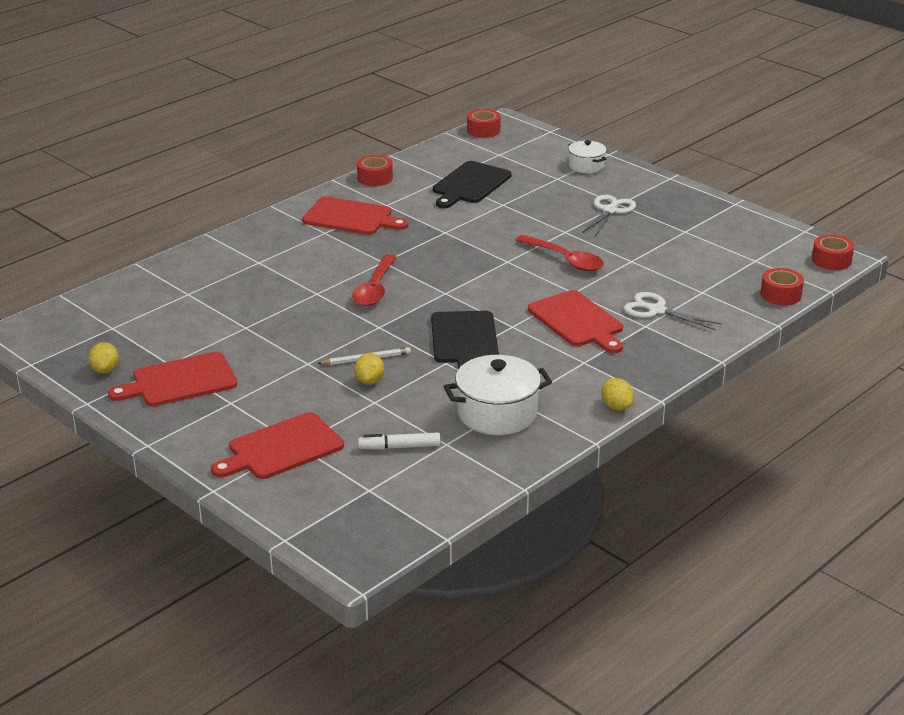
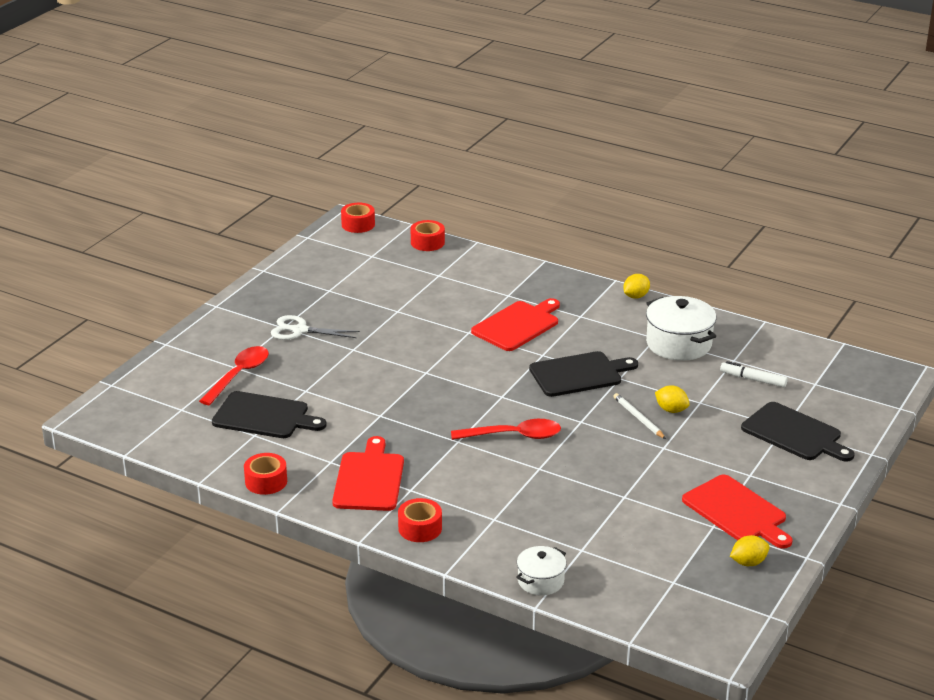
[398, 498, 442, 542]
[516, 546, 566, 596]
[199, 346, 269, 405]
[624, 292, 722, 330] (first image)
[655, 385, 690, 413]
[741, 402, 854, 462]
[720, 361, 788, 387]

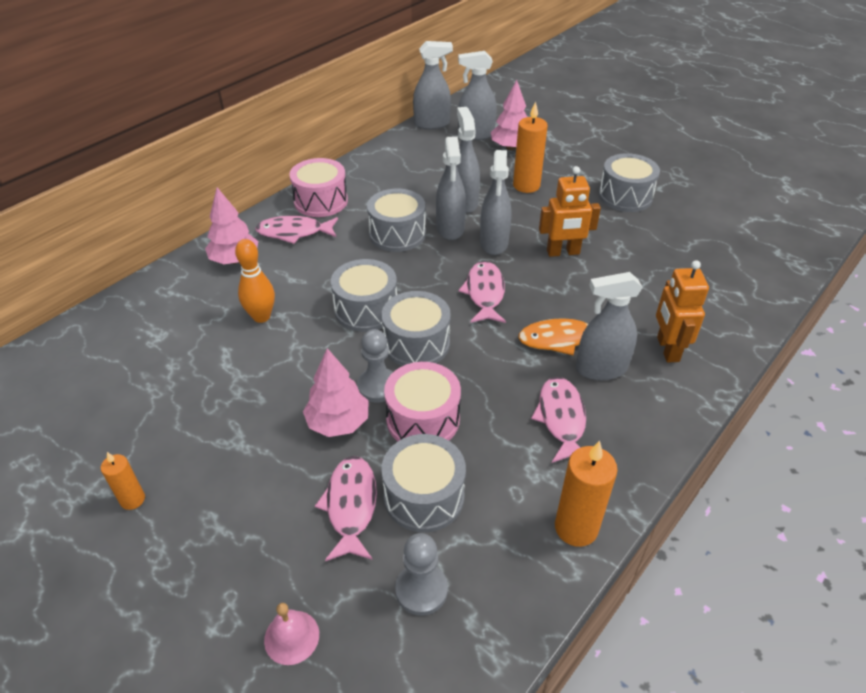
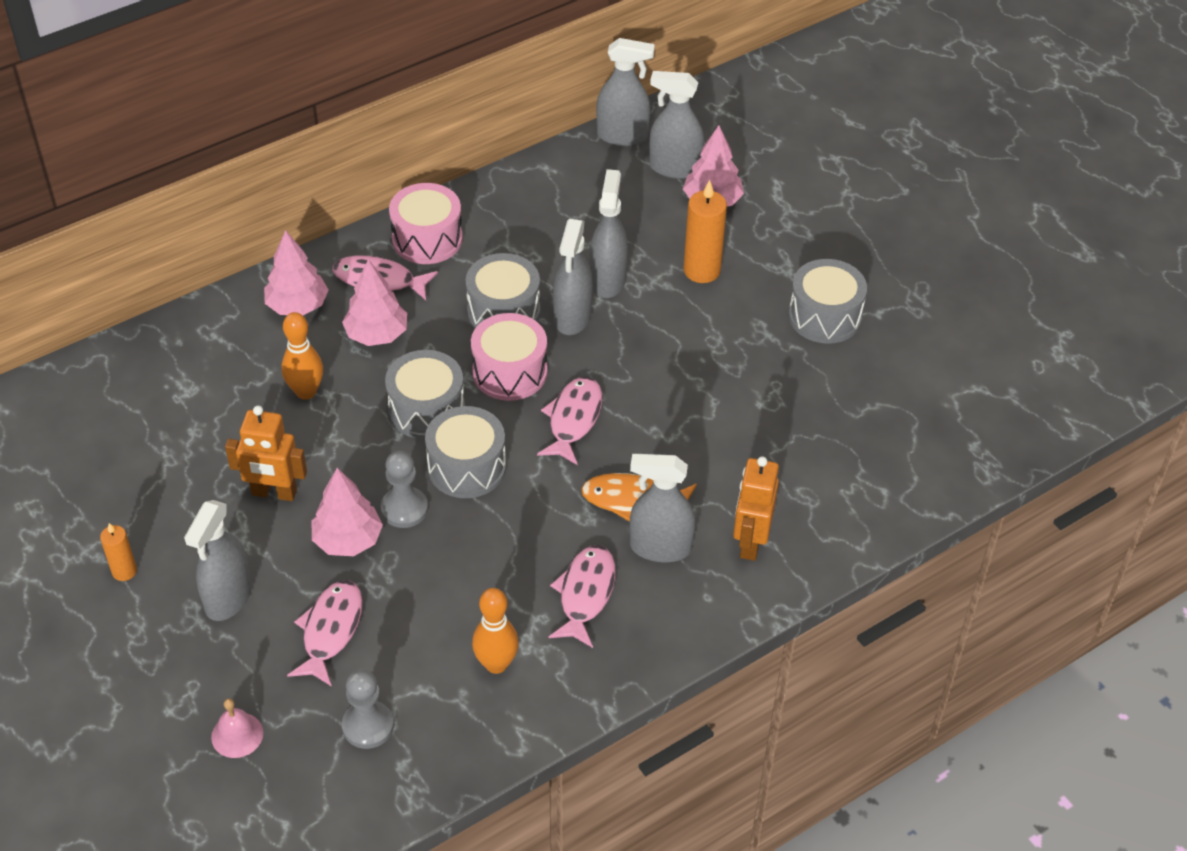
[184, 500, 252, 621]
[225, 405, 307, 501]
[471, 313, 547, 401]
[381, 434, 466, 532] (first image)
[555, 441, 618, 547] (first image)
[342, 259, 407, 346]
[472, 588, 519, 674]

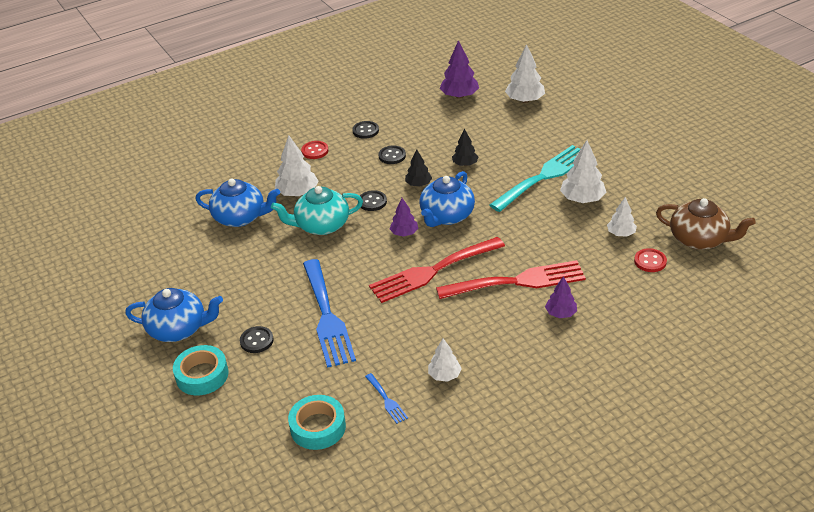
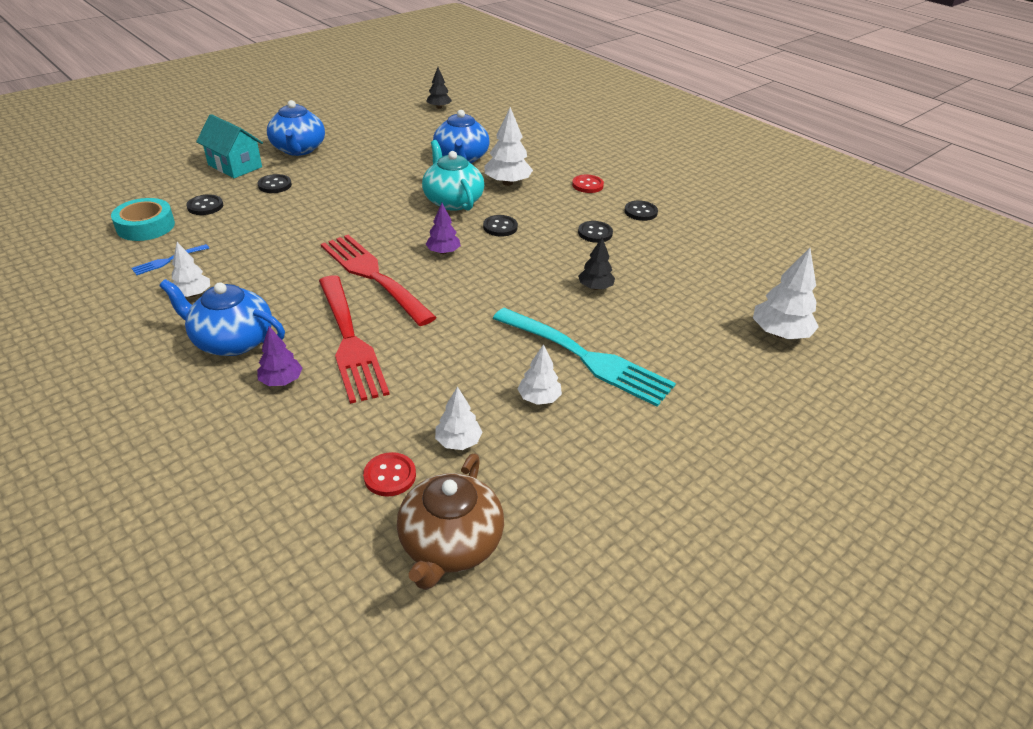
[440, 40, 479, 99] (first image)
[518, 344, 562, 405]
[426, 67, 452, 109]
[159, 279, 285, 356]
[303, 259, 356, 368] (first image)
[196, 114, 263, 178]
[186, 194, 223, 215]

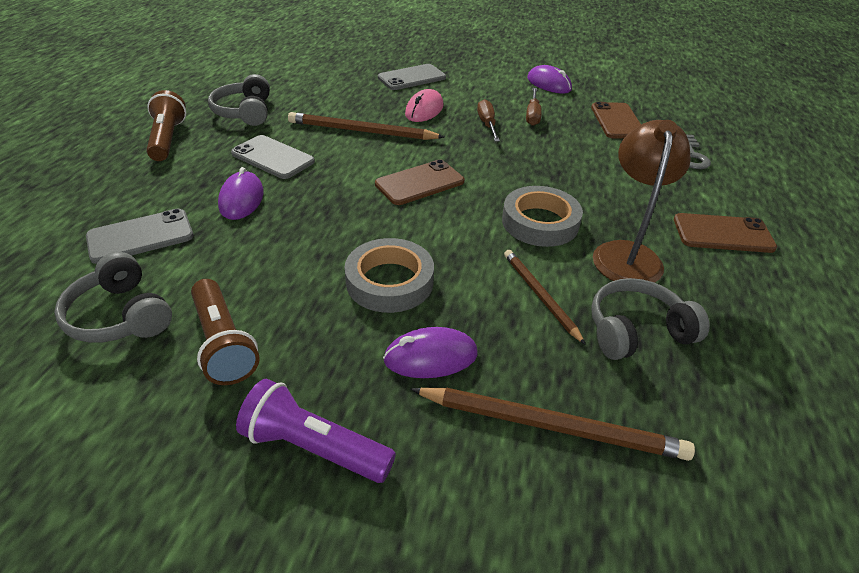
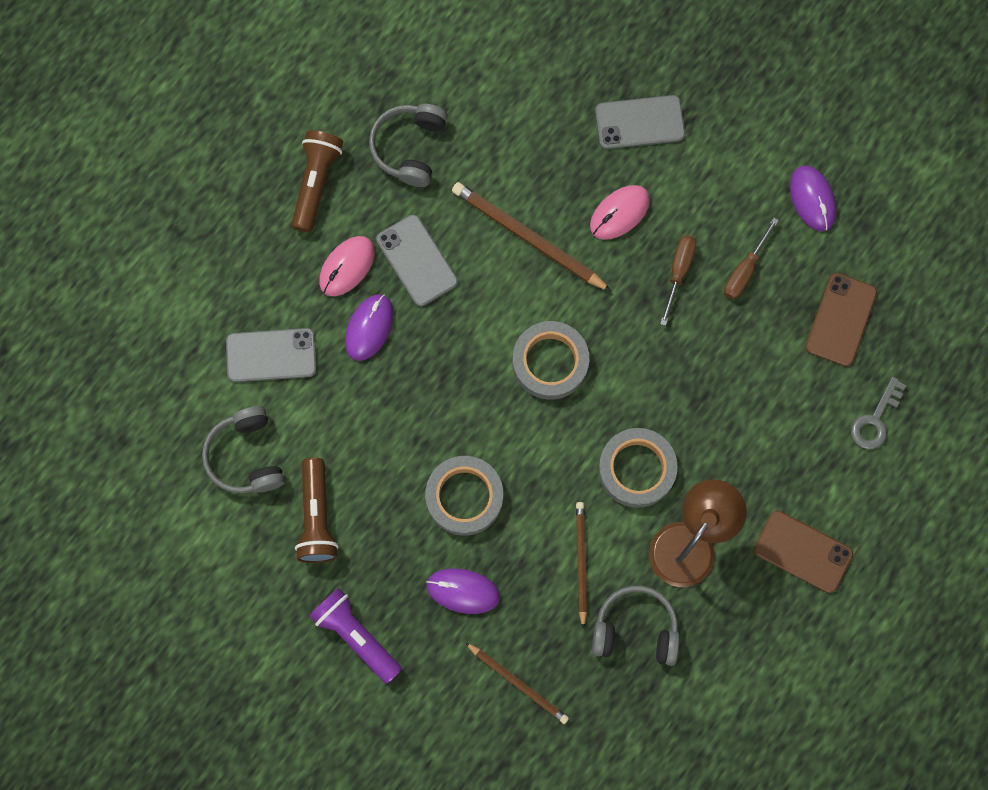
[512, 321, 589, 400]
[465, 642, 569, 724]
[319, 236, 375, 296]

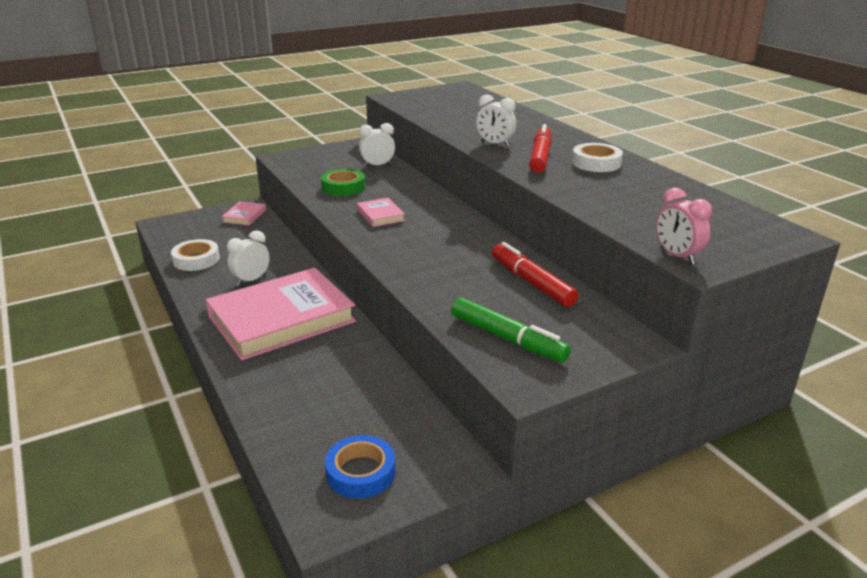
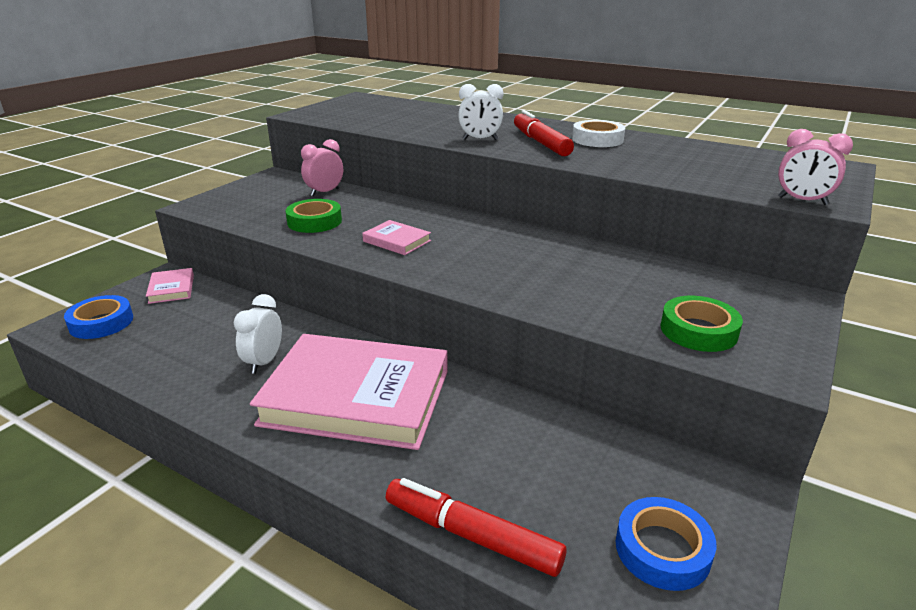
[301, 139, 343, 196]
[171, 239, 220, 271] (first image)
[386, 478, 566, 577]
[250, 334, 448, 450]
[660, 296, 743, 352]
[64, 295, 133, 339]

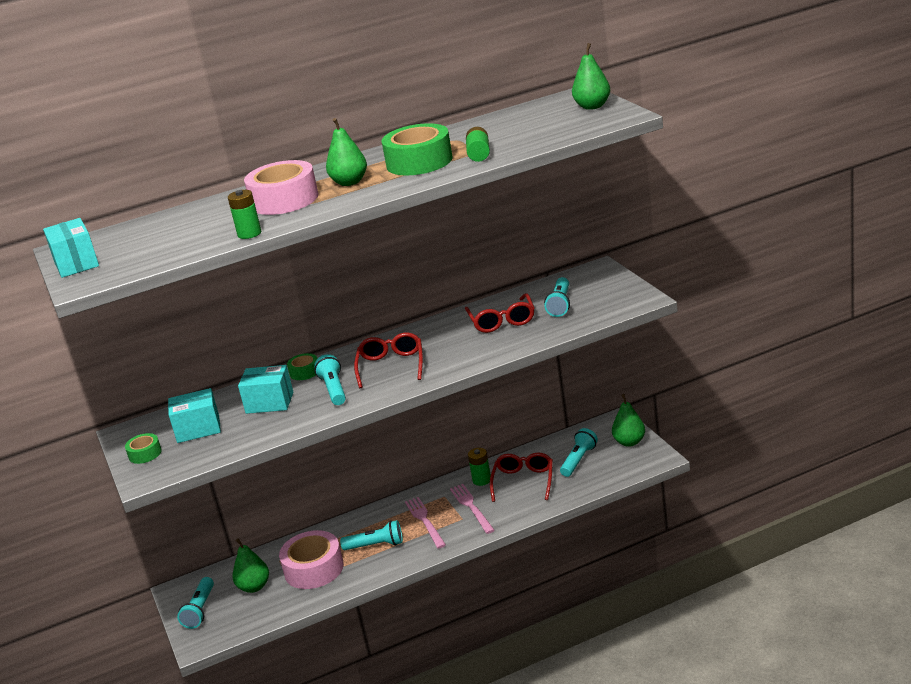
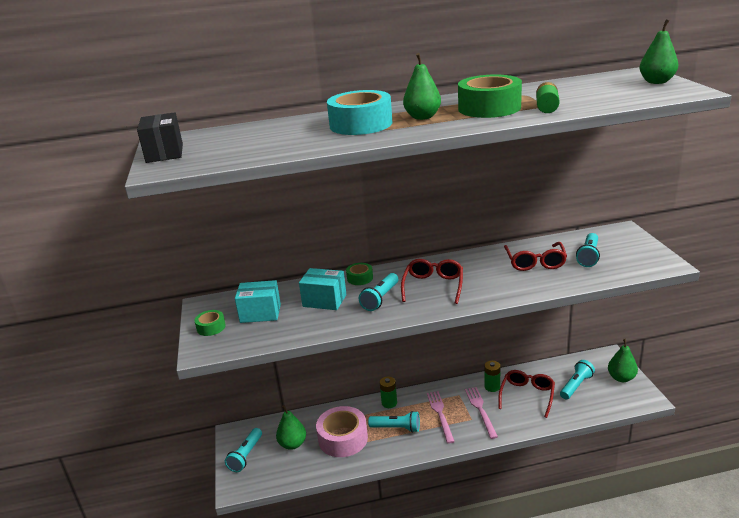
[327, 90, 393, 135]
[380, 376, 397, 408]
[137, 112, 183, 163]
[359, 273, 398, 311]

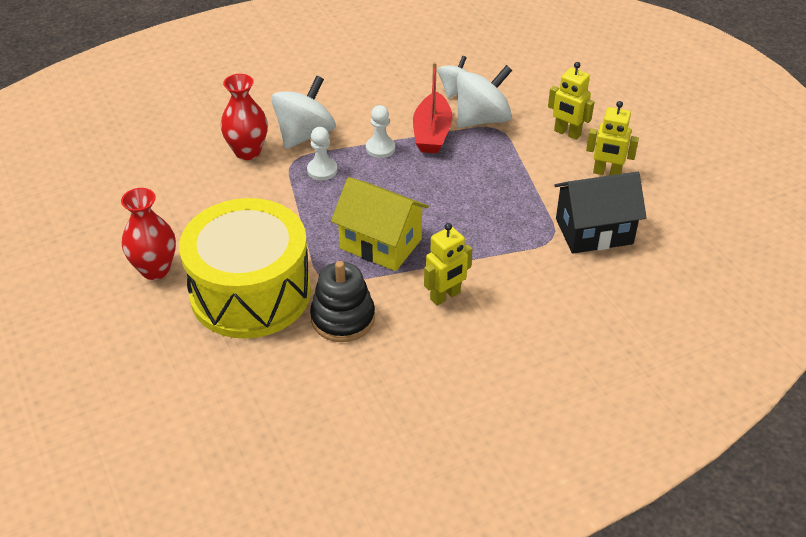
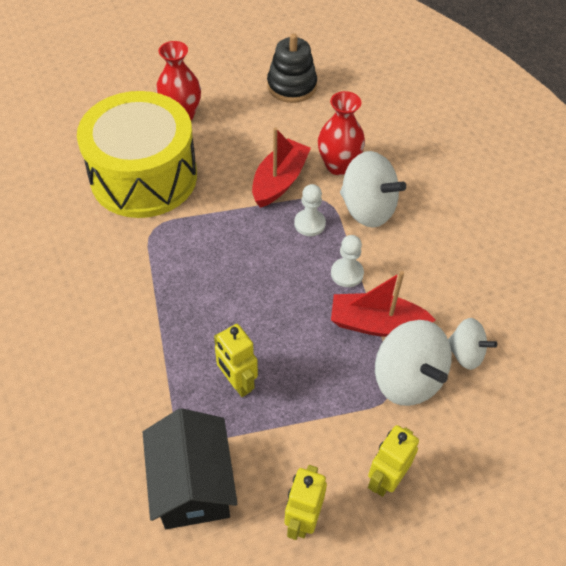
[331, 177, 429, 271] (first image)
[214, 324, 258, 397]
[267, 33, 317, 103]
[252, 127, 311, 208]

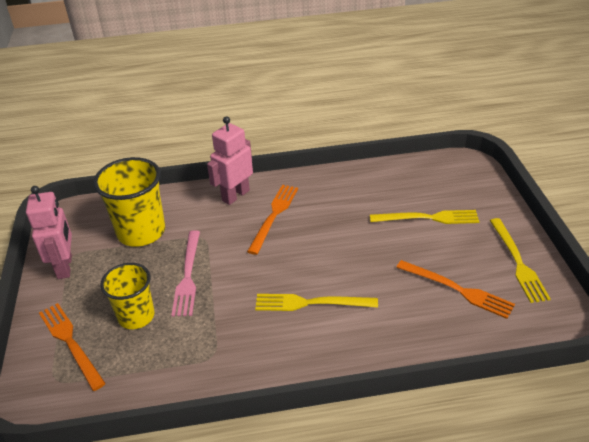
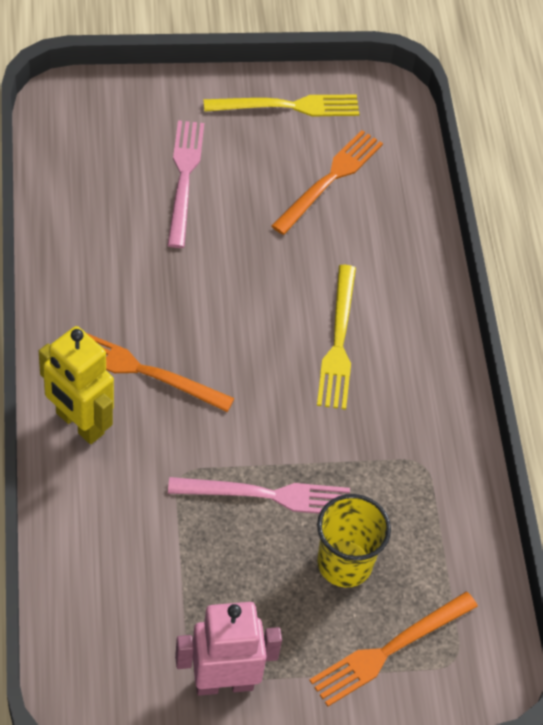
[39, 326, 114, 444]
[93, 157, 165, 247] (first image)
[167, 120, 204, 248]

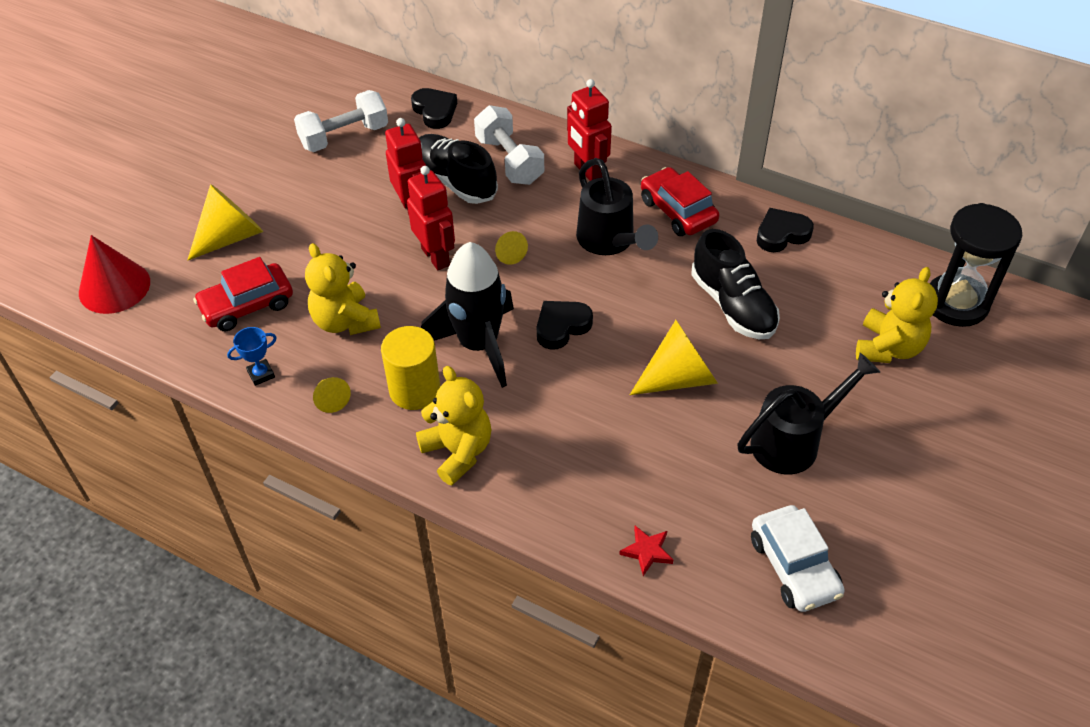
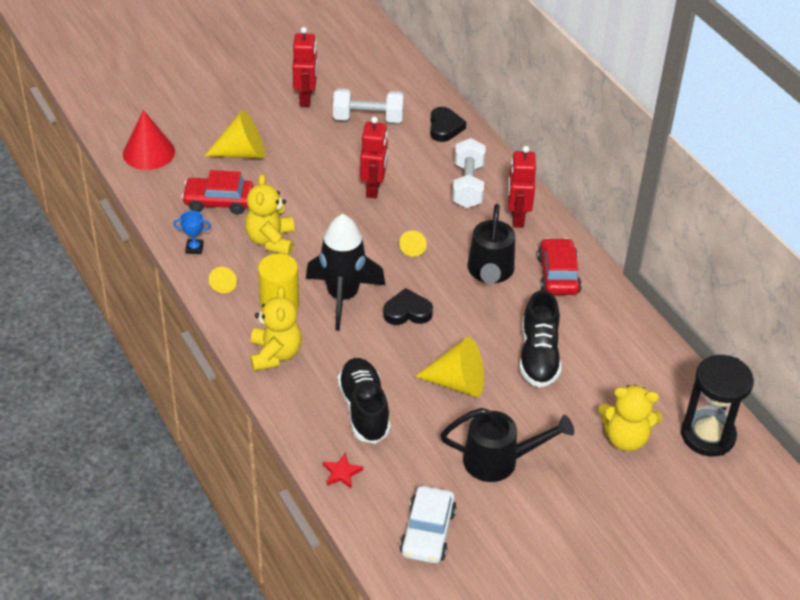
[337, 358, 391, 444]
[292, 27, 317, 107]
[757, 208, 814, 252] (first image)
[598, 385, 662, 451]

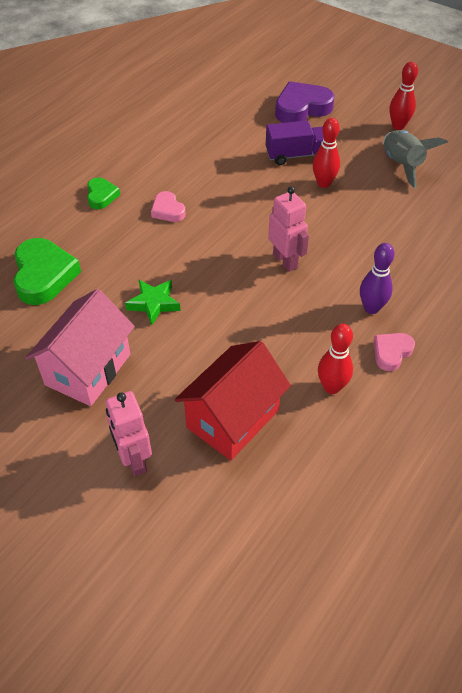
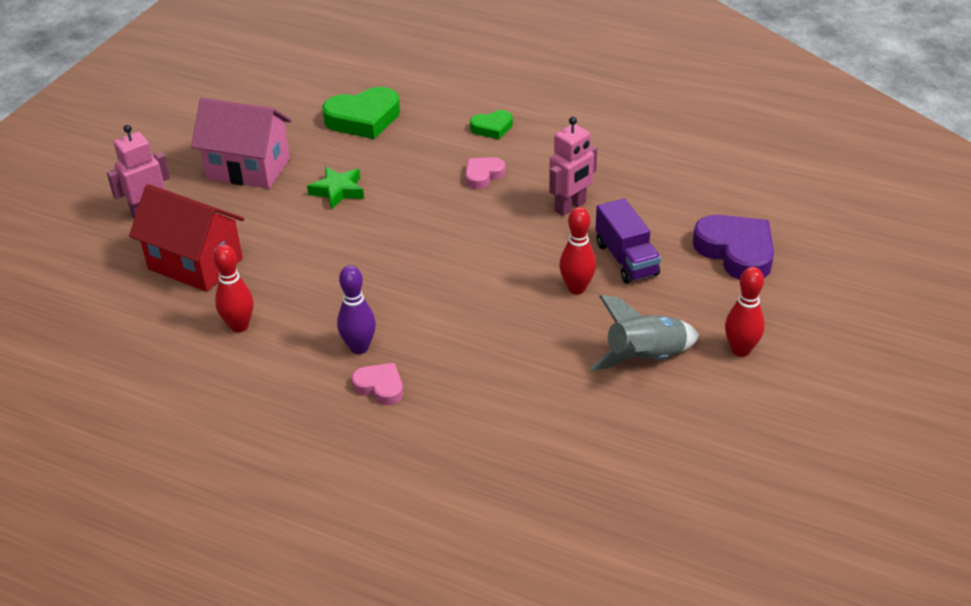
[549, 117, 597, 216]
[352, 363, 403, 405]

